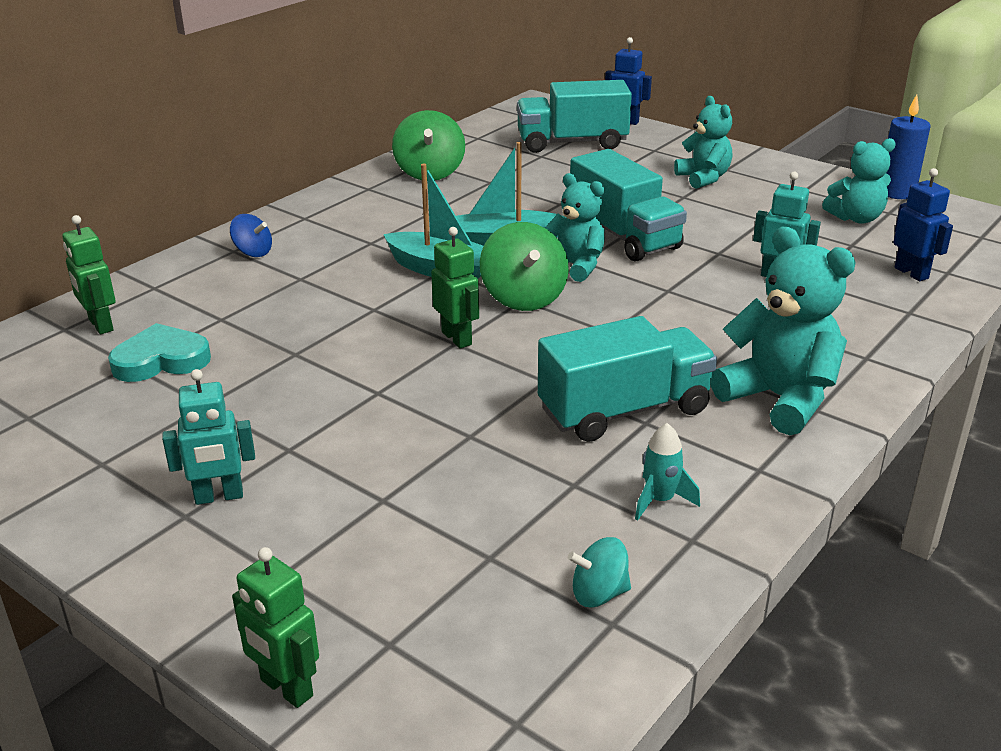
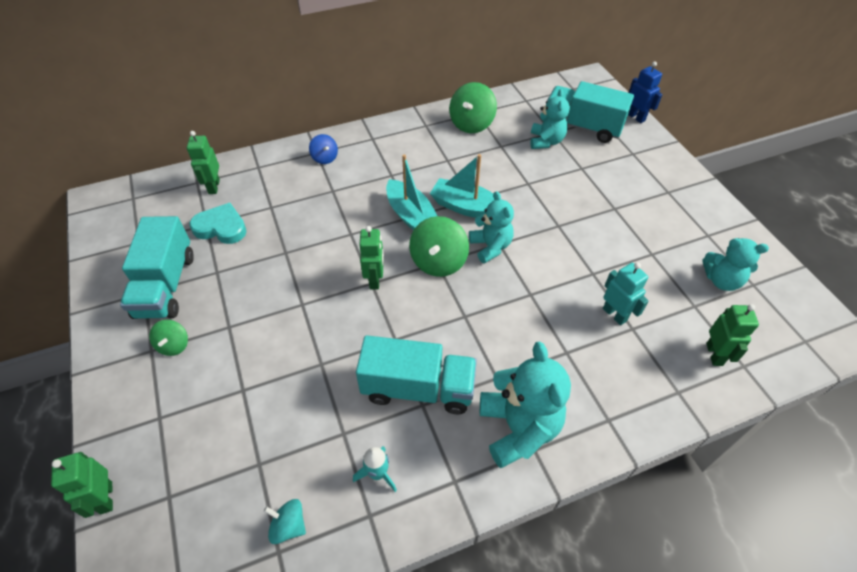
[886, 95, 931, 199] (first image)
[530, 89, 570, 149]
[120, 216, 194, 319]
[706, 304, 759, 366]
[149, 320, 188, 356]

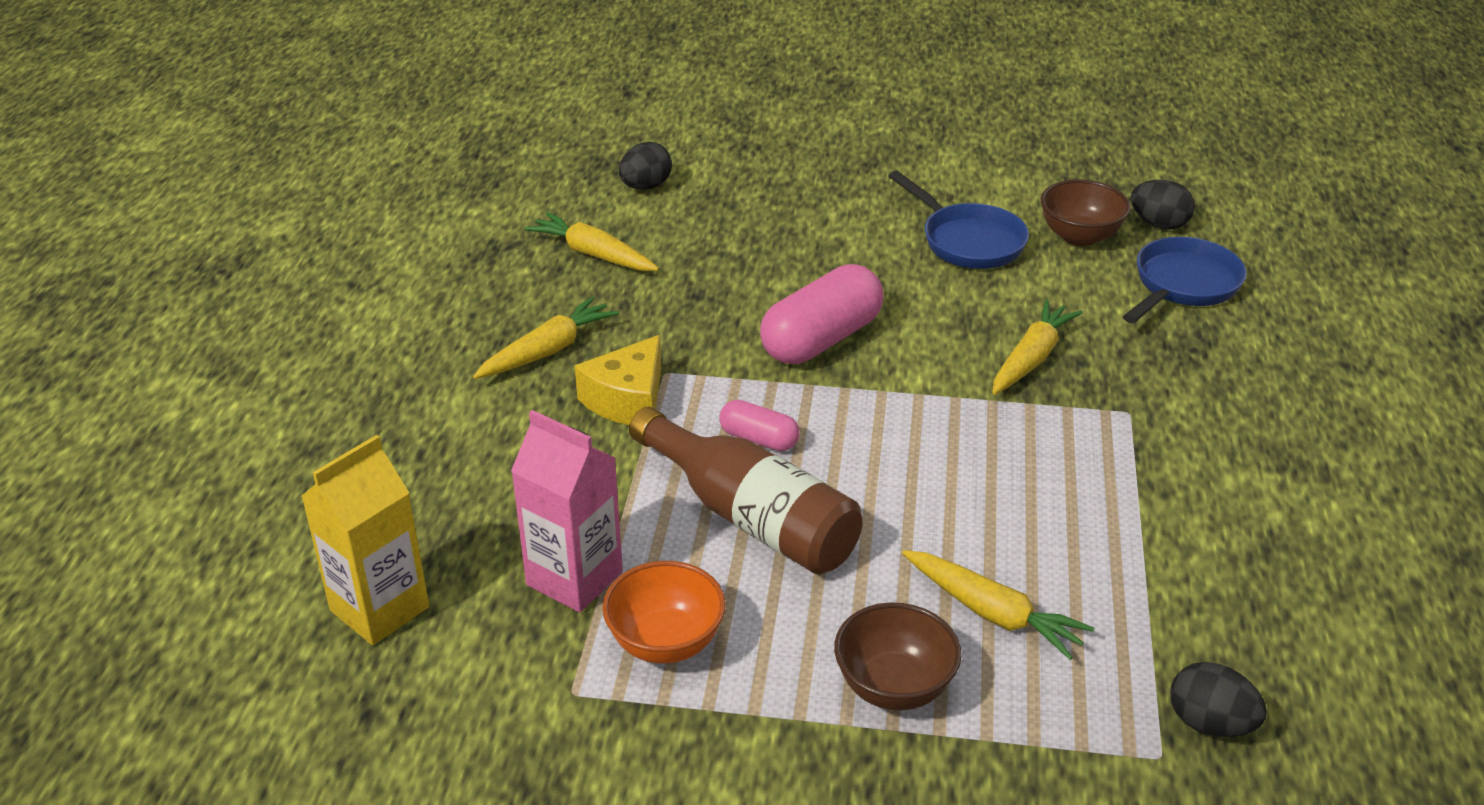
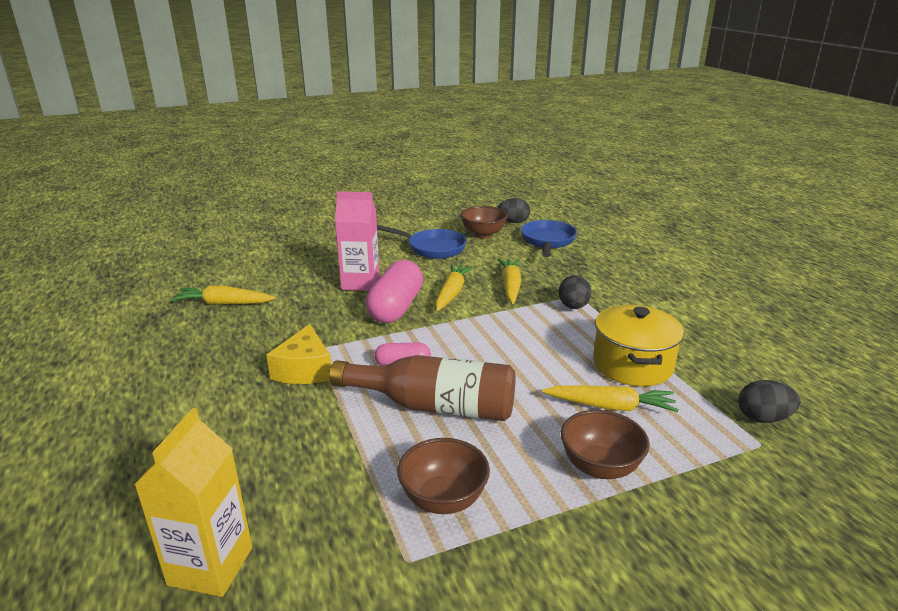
[559, 275, 591, 309]
[435, 264, 473, 311]
[335, 191, 380, 291]
[397, 438, 490, 514]
[593, 305, 684, 386]

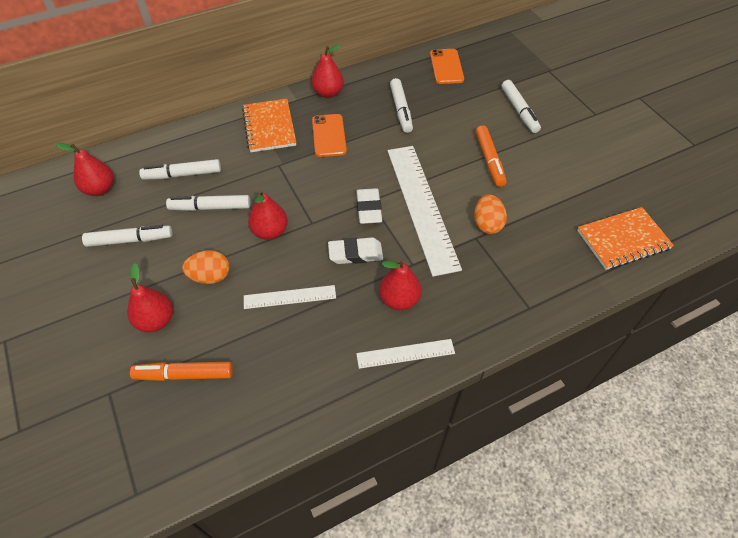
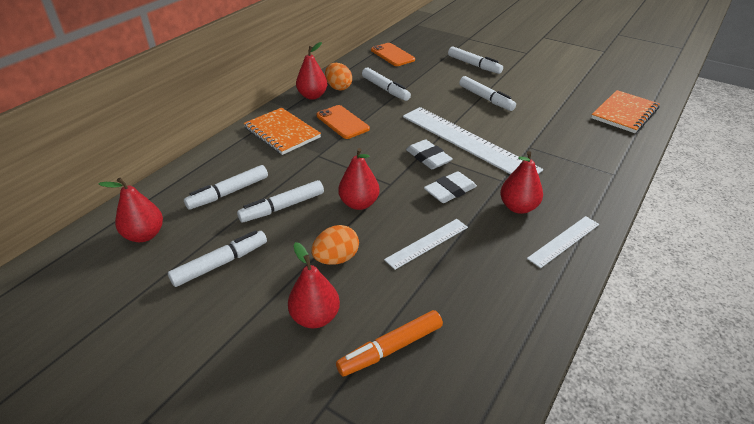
[459, 76, 516, 111]
[325, 63, 352, 90]

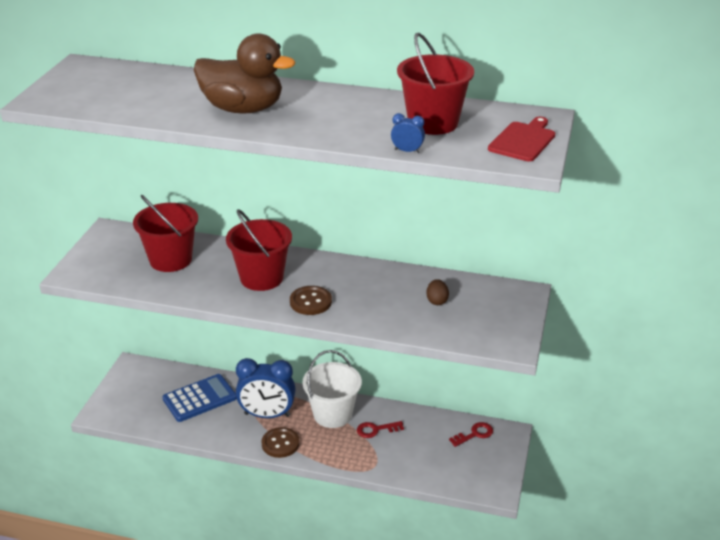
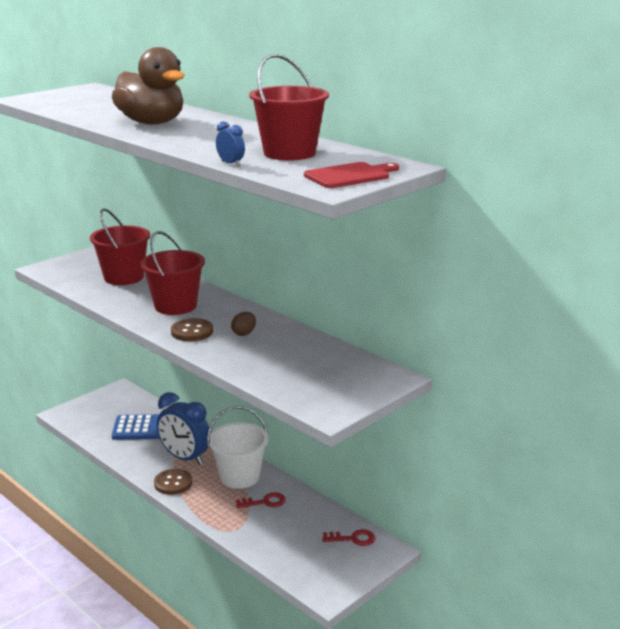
[231, 312, 256, 336]
[236, 492, 286, 508]

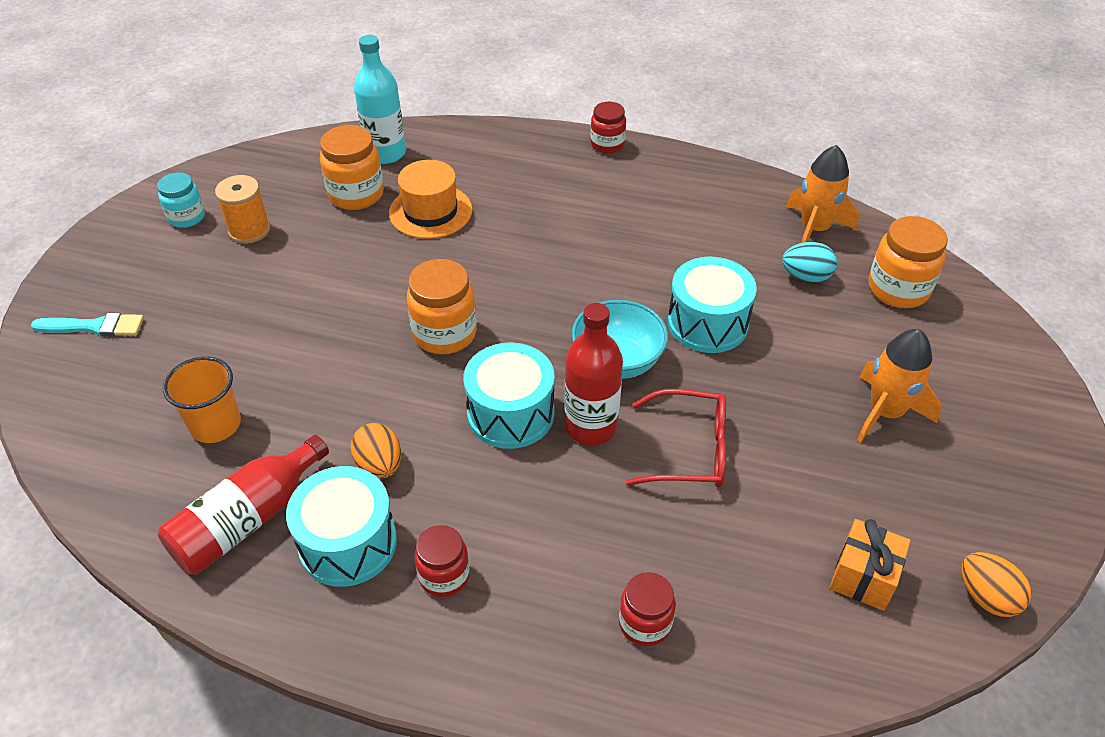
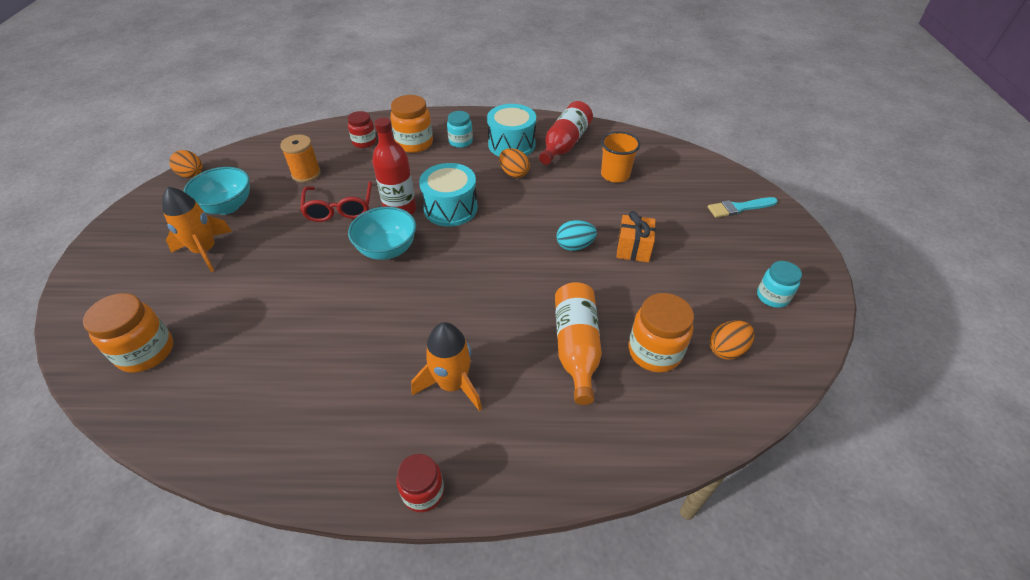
[354, 35, 406, 164] (first image)
[411, 322, 482, 411]
[555, 282, 602, 405]
[280, 135, 321, 182]
[556, 220, 597, 251]
[668, 257, 757, 353] (first image)
[390, 95, 433, 153]
[300, 181, 372, 222]
[616, 211, 656, 262]
[447, 111, 473, 148]
[183, 167, 250, 215]
[710, 320, 754, 360]

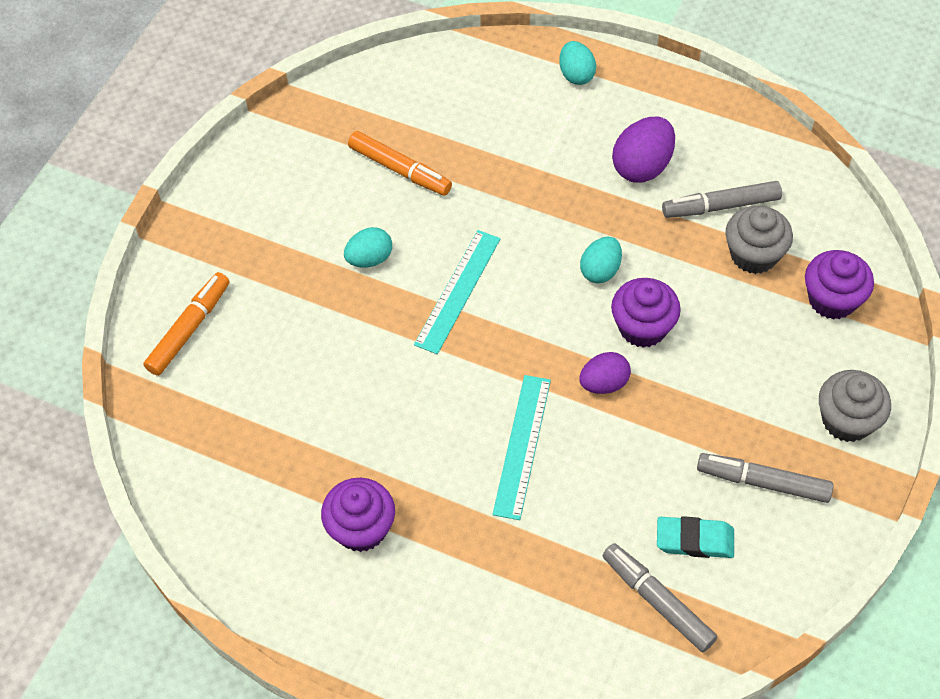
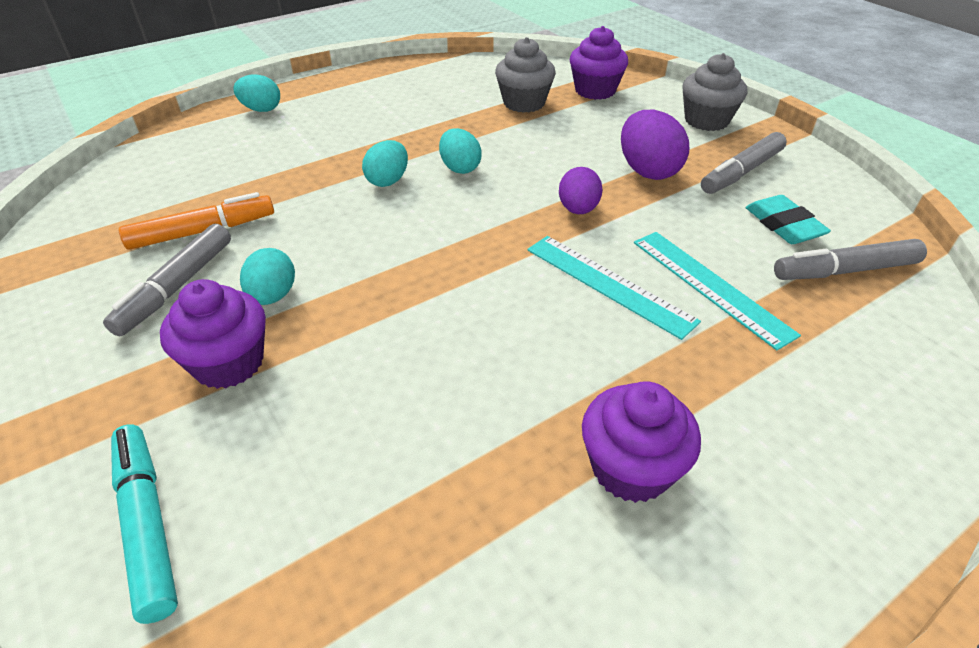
[621, 110, 689, 180]
[103, 224, 231, 336]
[634, 232, 801, 350]
[111, 424, 178, 624]
[160, 279, 266, 389]
[745, 195, 831, 244]
[362, 140, 408, 187]

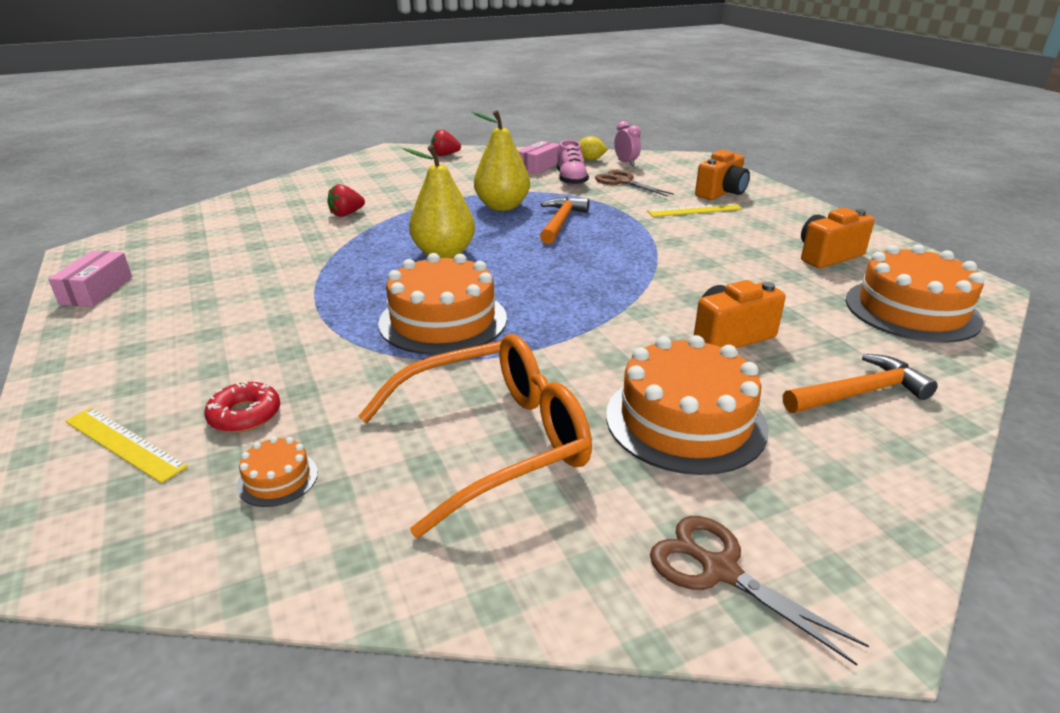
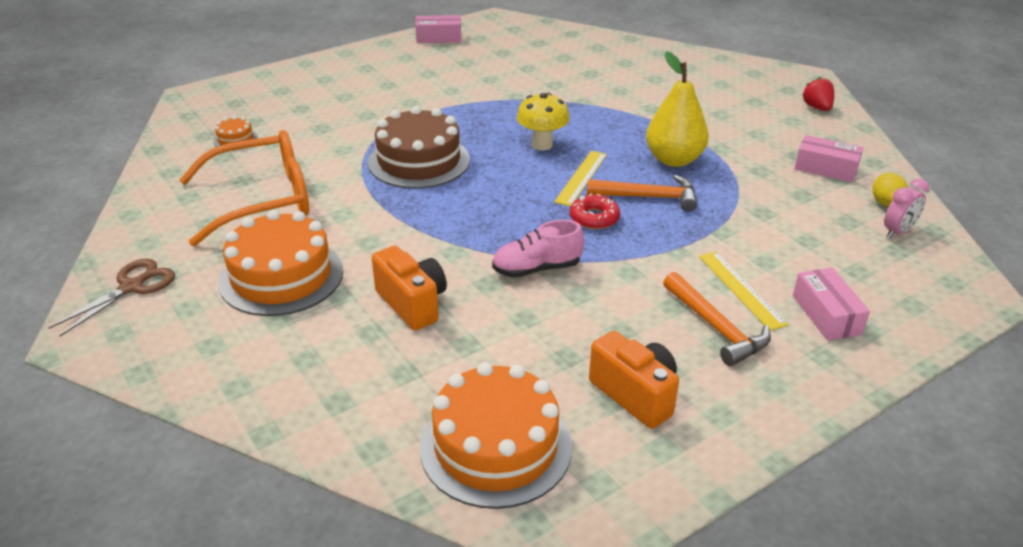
[492, 220, 584, 278]
[517, 93, 570, 150]
[793, 268, 870, 341]
[595, 170, 674, 196] (first image)
[327, 184, 365, 217] (first image)
[368, 106, 470, 189]
[179, 130, 309, 246]
[663, 272, 771, 366]
[570, 194, 620, 229]
[554, 151, 607, 206]

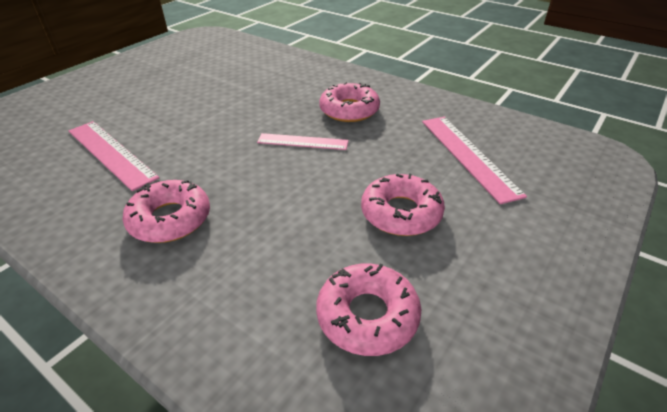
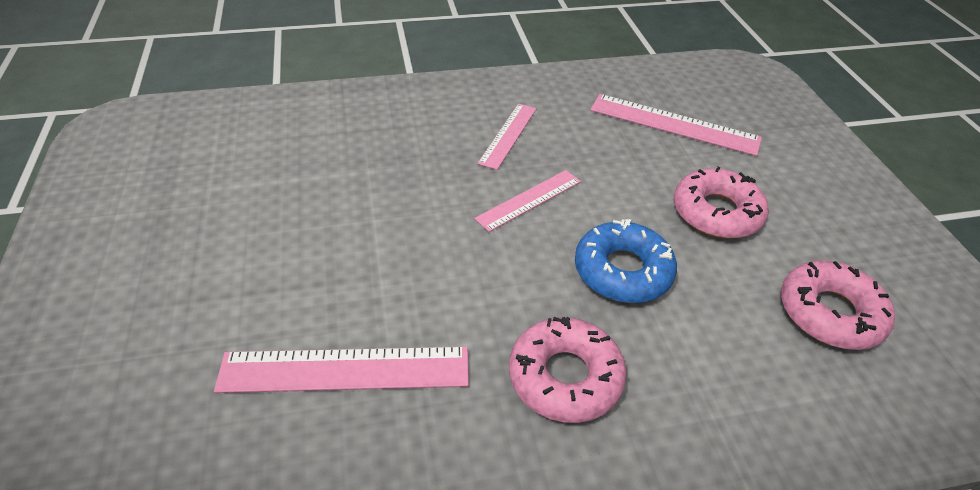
[477, 104, 537, 170]
[575, 219, 677, 303]

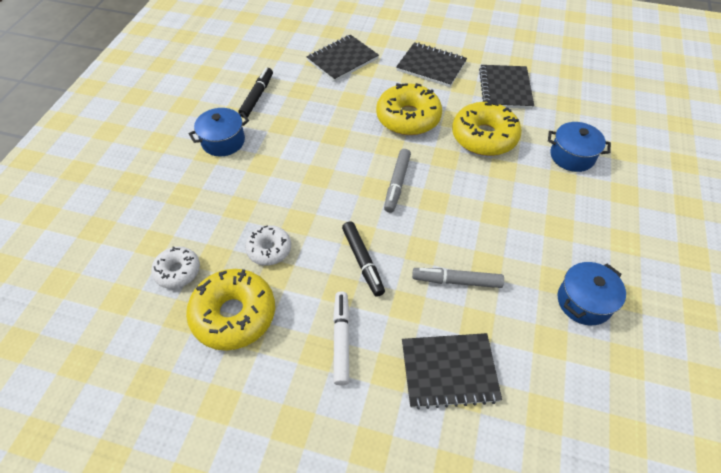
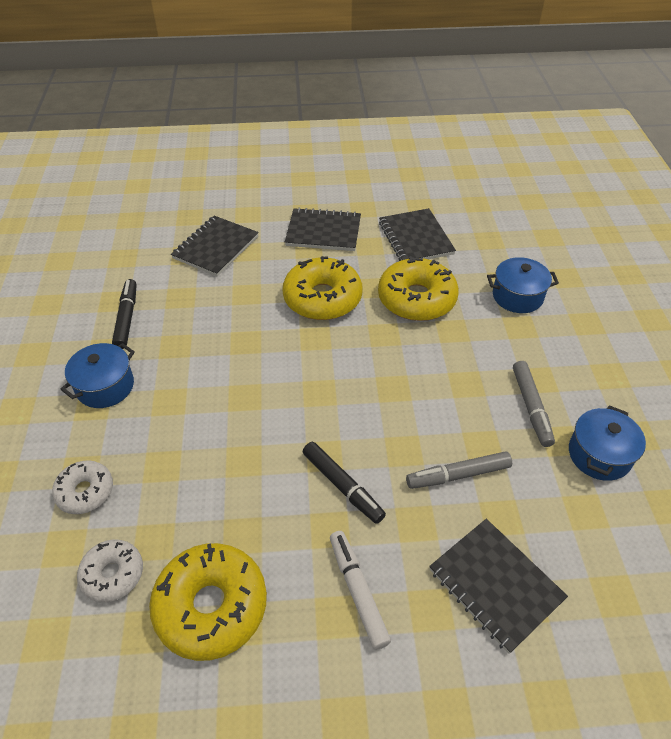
[513, 361, 555, 447]
[52, 460, 113, 514]
[429, 519, 568, 654]

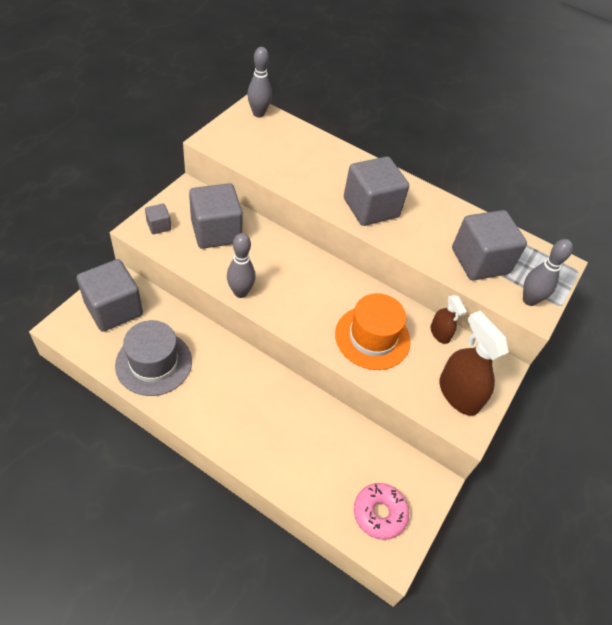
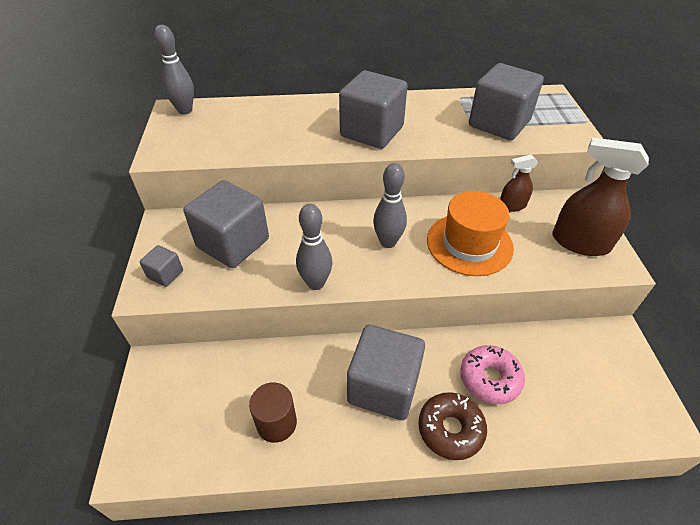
[373, 163, 407, 248]
[347, 325, 425, 420]
[500, 154, 538, 212]
[249, 382, 297, 443]
[461, 345, 525, 404]
[419, 392, 487, 460]

